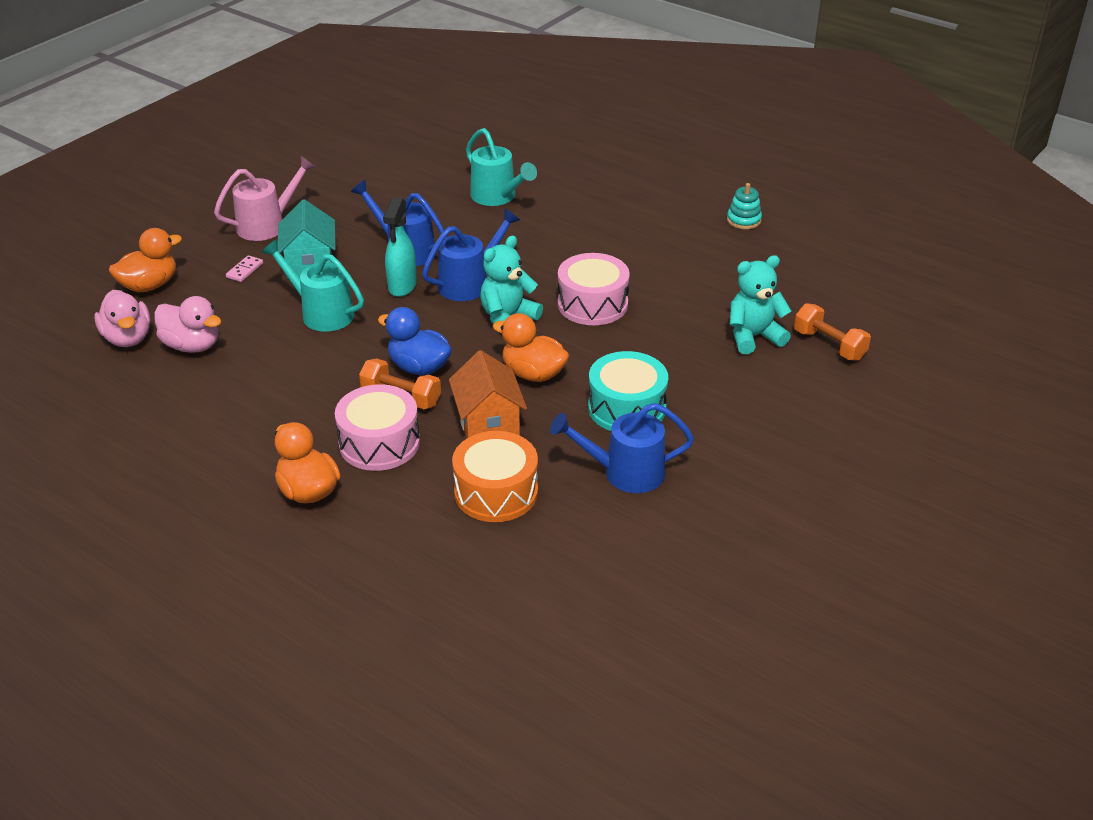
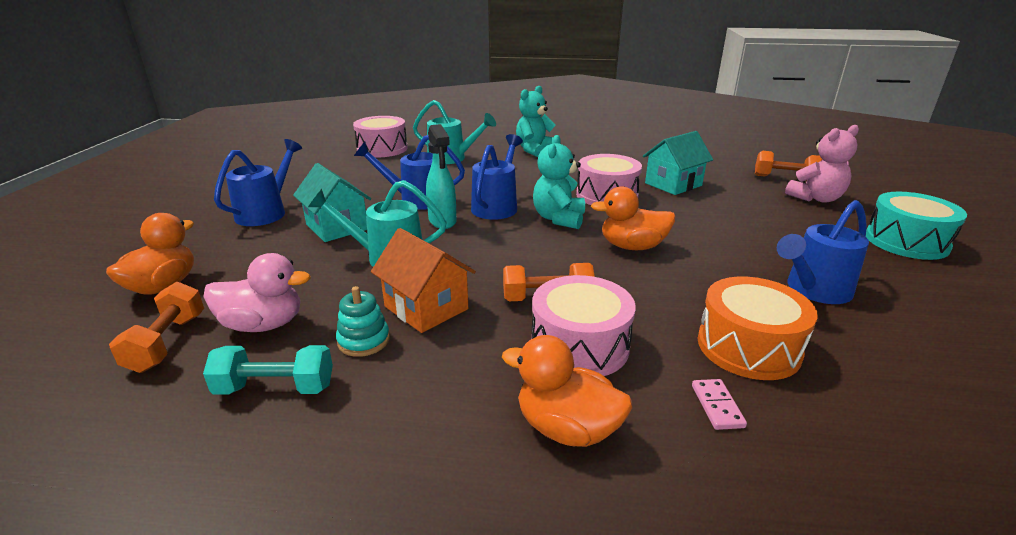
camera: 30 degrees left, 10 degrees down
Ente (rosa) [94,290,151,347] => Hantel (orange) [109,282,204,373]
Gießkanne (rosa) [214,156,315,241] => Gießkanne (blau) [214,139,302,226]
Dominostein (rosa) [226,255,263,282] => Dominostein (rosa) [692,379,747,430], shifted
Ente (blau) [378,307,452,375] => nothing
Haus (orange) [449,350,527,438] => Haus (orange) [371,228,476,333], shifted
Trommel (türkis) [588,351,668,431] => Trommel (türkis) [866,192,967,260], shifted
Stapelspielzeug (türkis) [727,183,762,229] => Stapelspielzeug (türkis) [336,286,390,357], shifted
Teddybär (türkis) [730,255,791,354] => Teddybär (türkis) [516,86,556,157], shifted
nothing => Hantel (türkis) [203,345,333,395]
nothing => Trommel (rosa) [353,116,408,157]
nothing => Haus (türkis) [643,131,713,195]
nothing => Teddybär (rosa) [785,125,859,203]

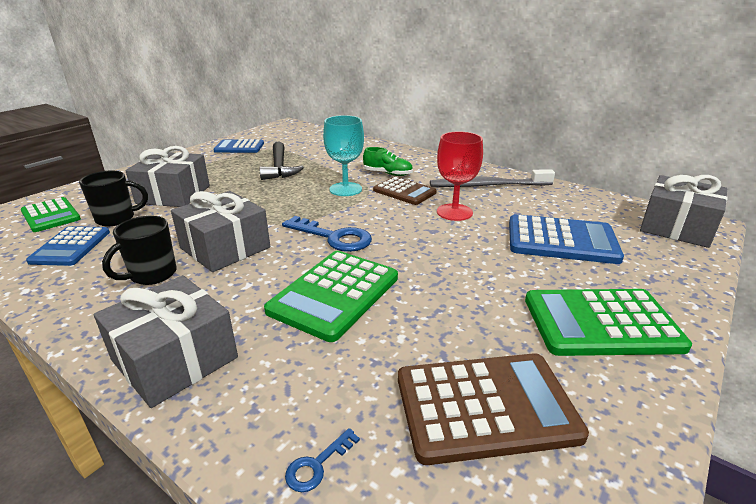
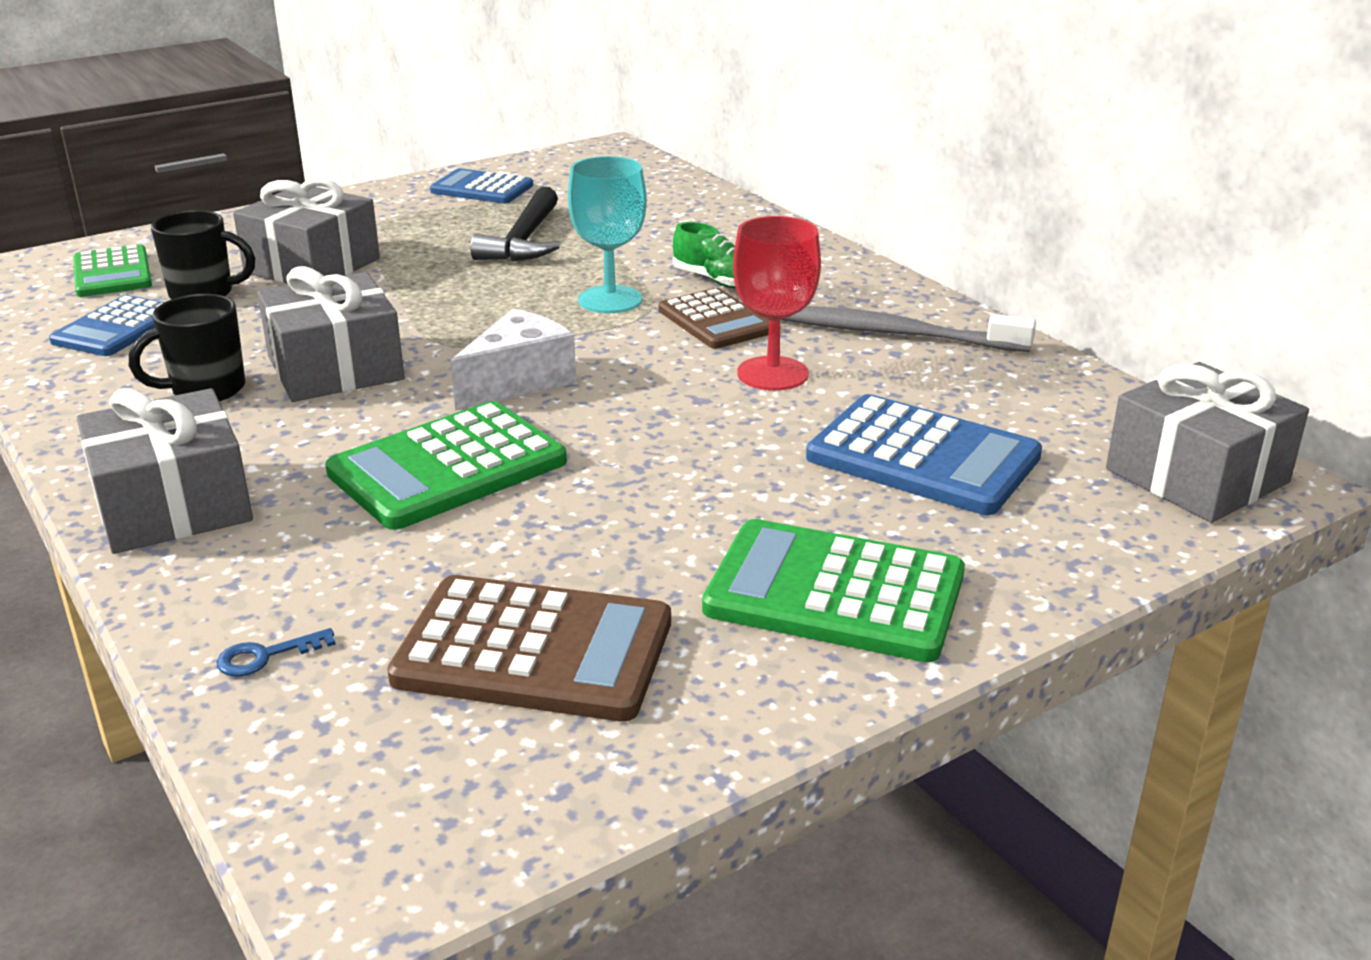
camera: 20 degrees right, 0 degrees up
Schlüssel (blau) [282,216,372,252] => Käse (weiß) [451,309,576,411]

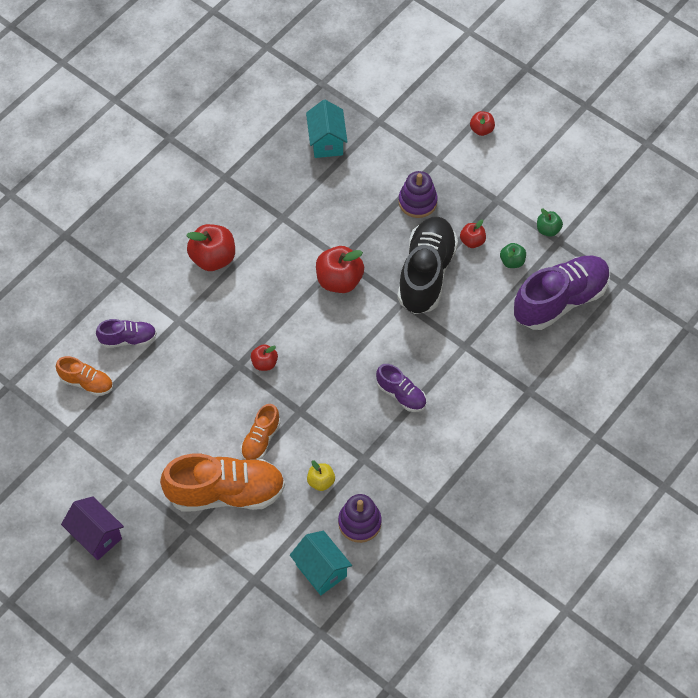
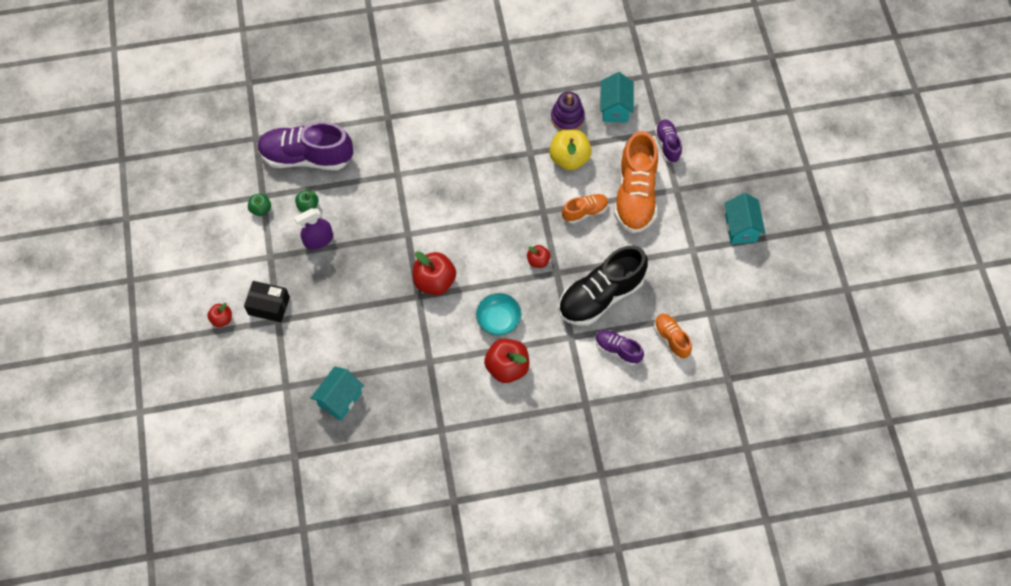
camera: 140 degrees left, 5 degrees up
Haus (lila) [61,496,124,560] => Haus (türkis) [725,193,765,244]
Schuh (orange) [160,454,285,512] => Schuh (orange) [614,131,658,233], 120 degrees counterclockwise
Apfel (gelb) [307,461,335,491] => Apfel (gelb) [549,129,592,170], x1.84
Schuh (lila) [376,364,426,412] => Schuh (lila) [655,120,682,163], shifted
Schuh (schwarz) [397,217,458,314] => Schuh (schwarz) [558,246,648,326], shifted
Stapelspielzeug (lila) [398,171,438,218] => nothing
Apfel (rot) [460,220,486,248] => Sprühflasche (lila) [294,208,333,250]
nothing => Schachtel (schwarz) [244,281,290,322]
nothing => Schüssel (türkis) [476,293,521,335]

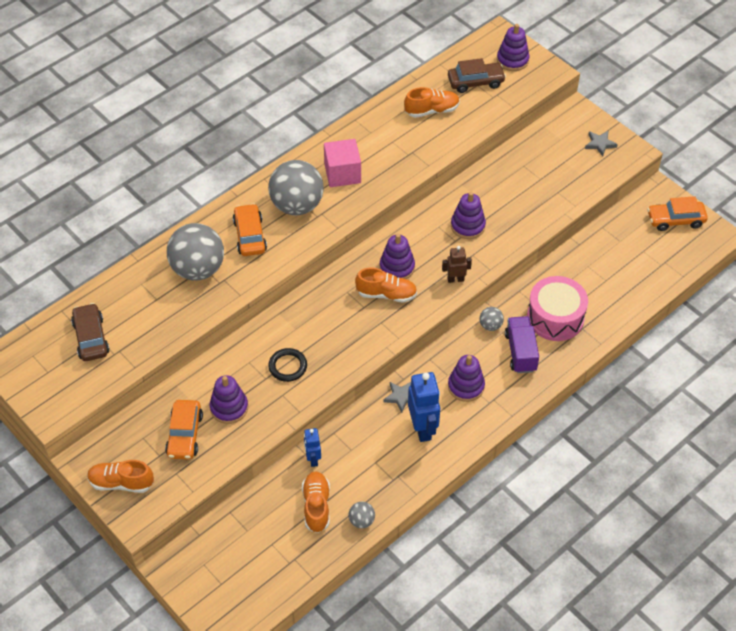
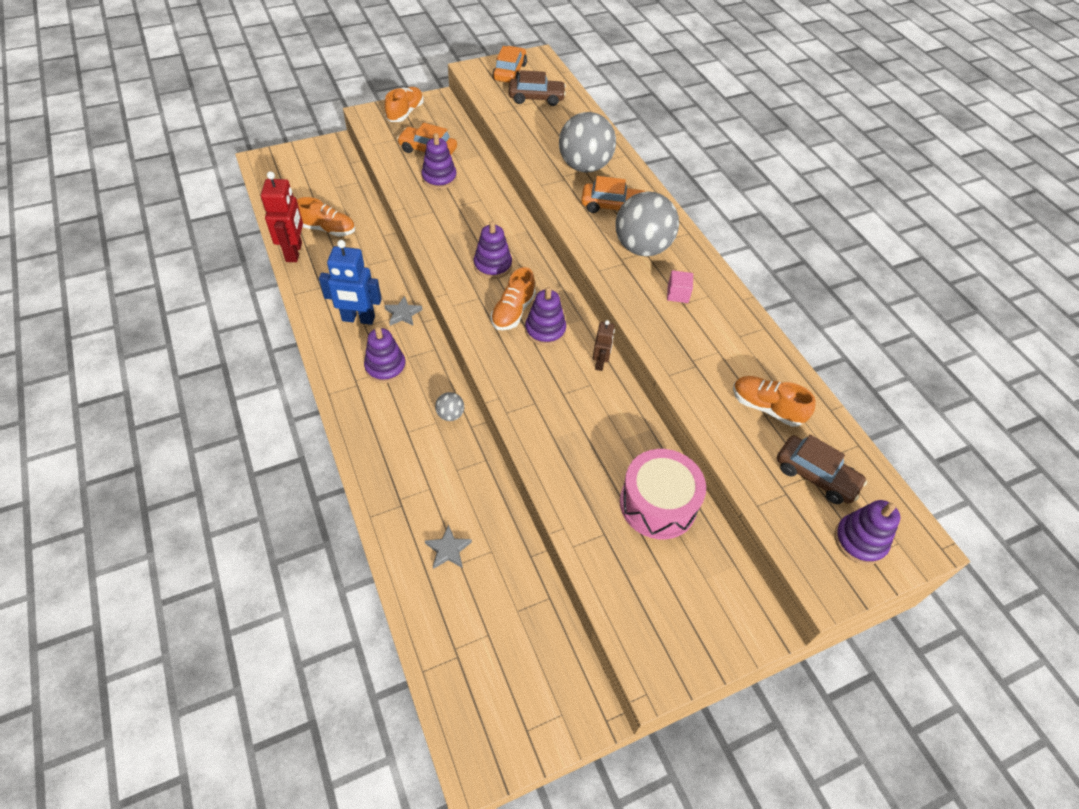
camera: 105 degrees right, 0 degrees up
Ring (schwarz) [268,348,307,382] => nothing
Roboter (blau) [304,428,321,467] => nothing
Kubus (rosa) [324,139,361,187] => Kubus (rosa) [667,270,693,303], x0.56
Ball (grau) [349,502,375,528] => Roboter (rot) [261,171,303,262]
Schuh (orange) [404,87,460,118] => Schuh (orange) [733,376,815,427], 120 degrees clockwise
Roboter (braun) [442,246,472,283] => Roboter (braun) [593,320,615,371], shifted
Auto (braun) [448,58,506,93] => Auto (braun) [777,435,867,504], 60 degrees counterclockwise
Stapelspielzeug (lila) [451,192,486,239] => Stapelspielzeug (lila) [474,221,512,279], shifted
Lastwagen (lila) [505,316,539,373] => nothing
Trommel (rosa) [527,276,588,341] => Trommel (rosa) [620,449,706,539], shifted
Stern (grau) [585,131,618,156] => Stern (grau) [425,525,472,569], shifted
Auto (orange) [647,196,708,231] => Auto (orange) [492,46,527,83], shifted

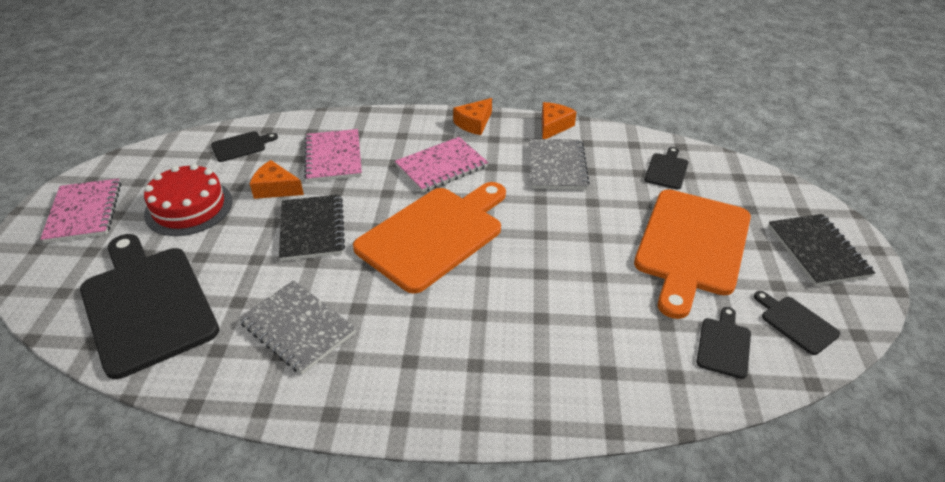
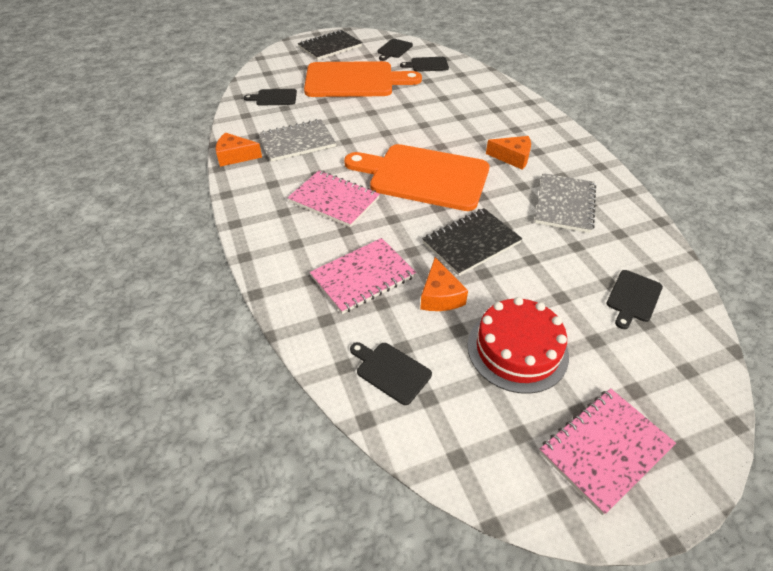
camera: 115 degrees left, 5 degrees up
Schneidebrett (schwarz) [80,234,219,379] => Schneidebrett (schwarz) [606,270,663,329], x0.43
Käse (orange) [453,98,492,135] => Käse (orange) [486,136,531,170], shifted

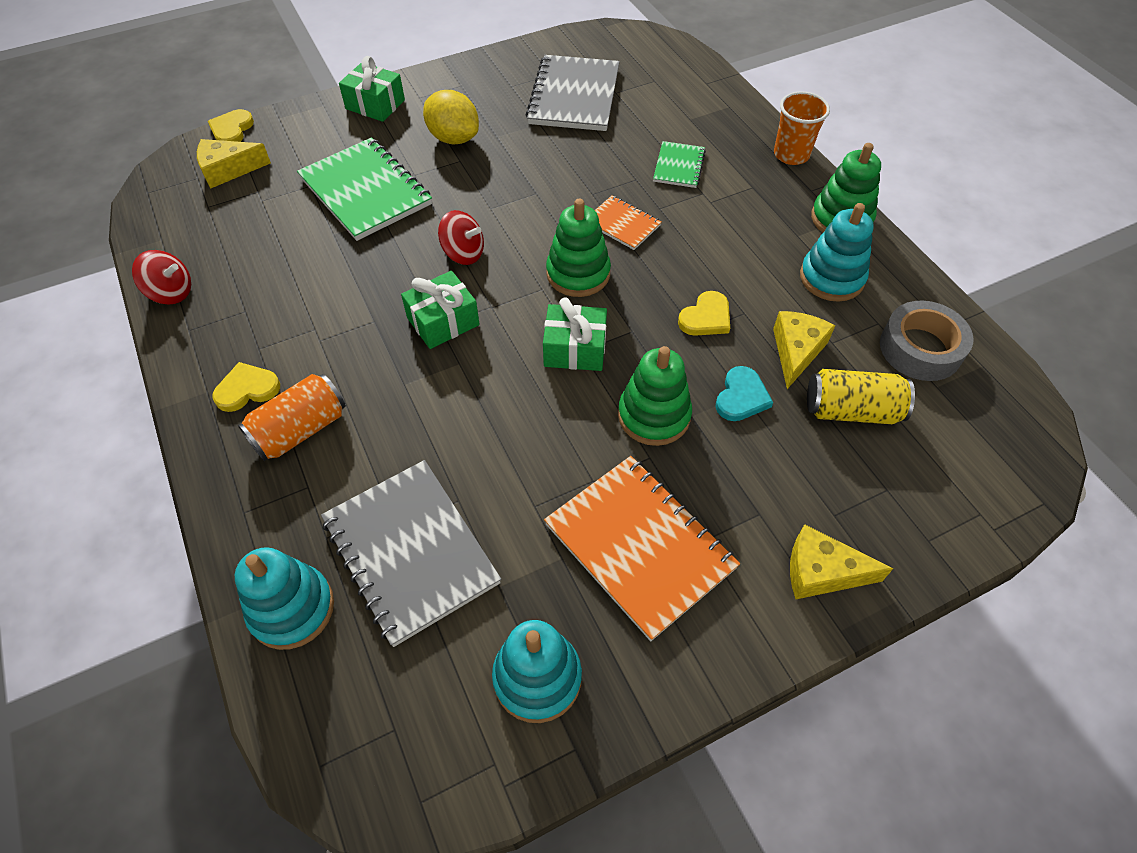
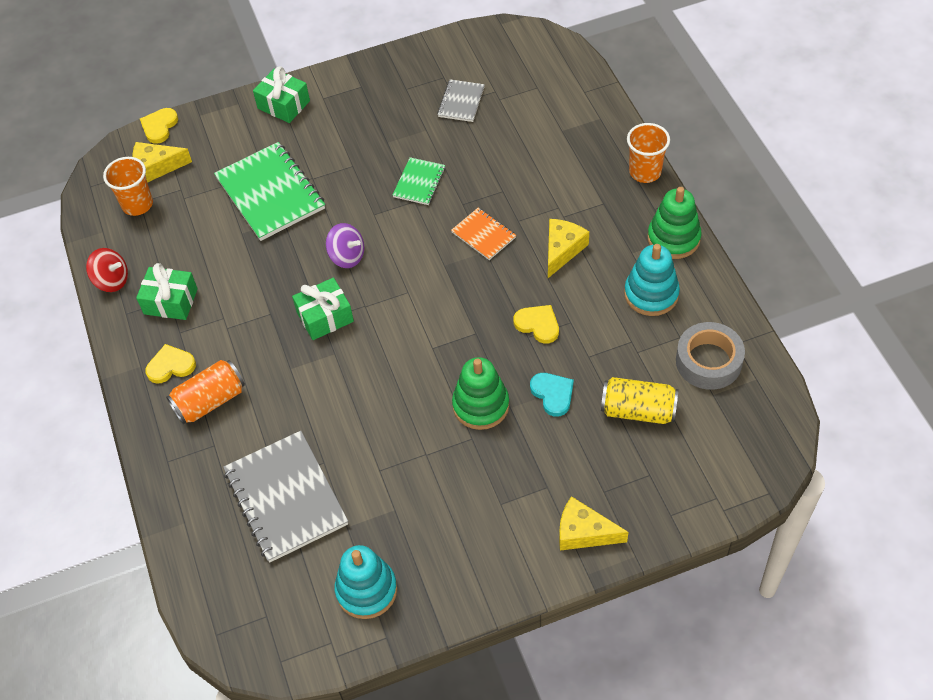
camera: 10 degrees right, 0 degrees up
Stapelspielzeug (türkis) [235,547,334,650] => nothing
Zitrone (gelb) [423,90,479,144] => nothing
Kreisel (rot) [438,210,484,265] => Kreisel (lila) [326,223,364,268]
Notizbuch (grau) [526,55,620,131] => Notizbuch (grau) [437,79,485,122], x0.52
Geschenk (grün) [543,297,607,371] => Geschenk (grün) [136,263,198,320], shifted
Notizbuch (orange) [544,456,740,641] => nothing
Stapelspielzeug (grün) [546,199,611,297] => nothing
Notizbuch (grün) [653,141,706,188] => Notizbuch (grün) [393,157,445,205], shifted
Herz (gelb) [678,291,730,336] => Herz (gelb) [514,305,559,344], 105 degrees counterclockwise
Herz (türkis) [716,366,773,421] => Herz (türkis) [530,373,574,417], 60 degrees counterclockwise
Käse (gelb) [773,311,836,389] => Käse (gelb) [548,219,589,278], shifted
nothing => Becher (orange) [103,157,153,216]

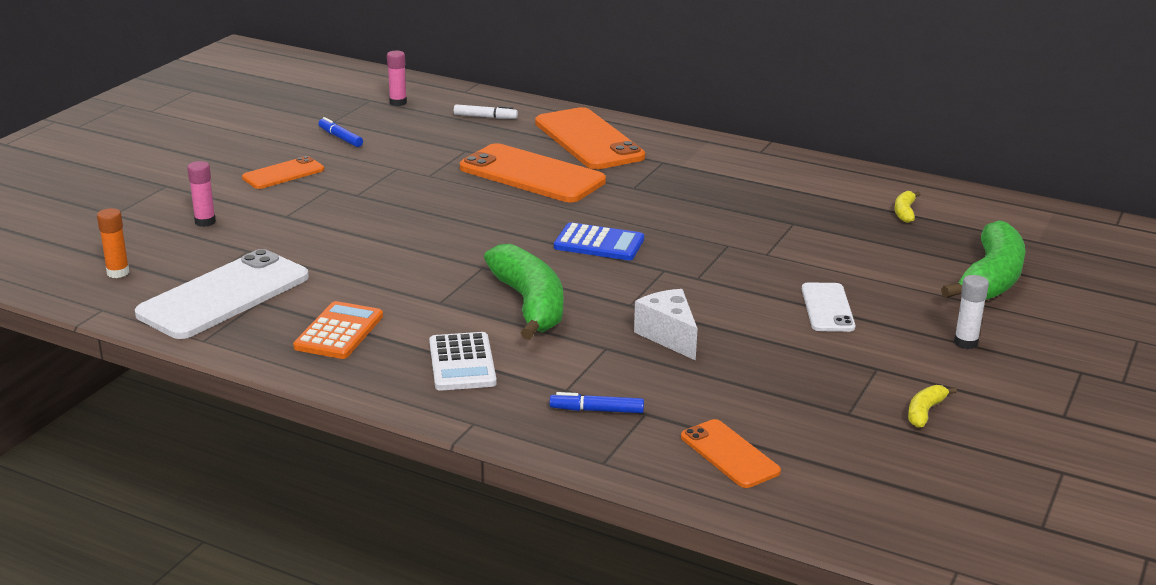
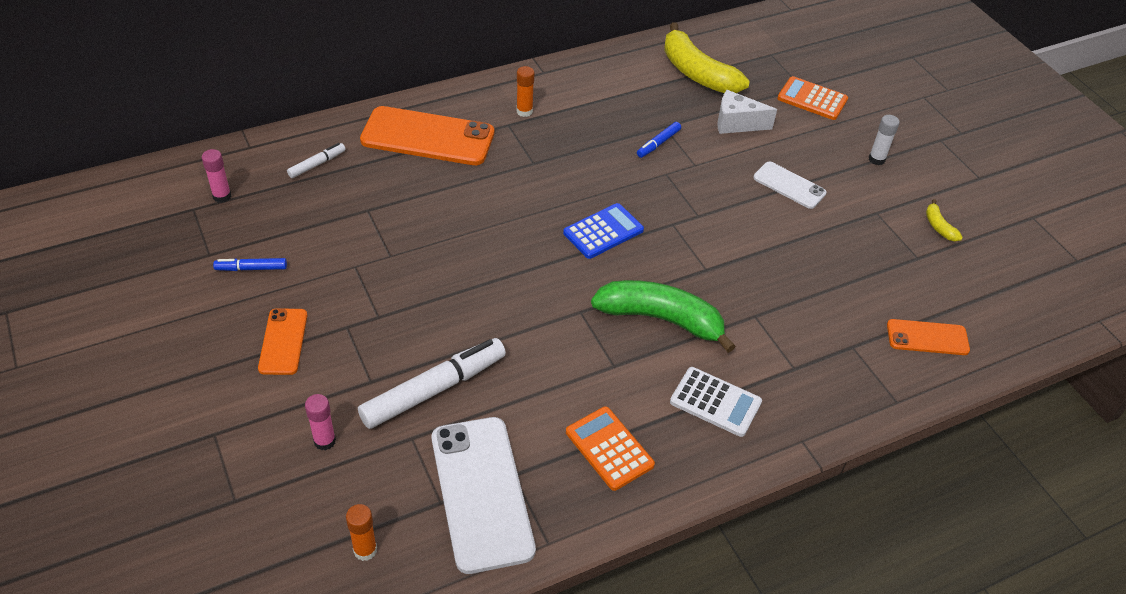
camera: 55 degrees left, 20 degrees up
Handy (orange) [460,143,606,202] => nothing
Filzstift (blau) [550,392,644,413] => Filzstift (blau) [637,122,681,158], shifted
Käse (weiß) [634,289,698,361] => Käse (weiß) [717,90,777,134], shifted
Banane (gelb) [894,191,920,223] => Banane (gelb) [664,22,749,93], x2.34
Banane (grün) [941,220,1025,300] => Taschenrechner (orange) [777,76,848,120]
nothing => Filzstift (weiß) [358,338,506,429]
nothing => Klebestift (orange) [516,66,534,117]

